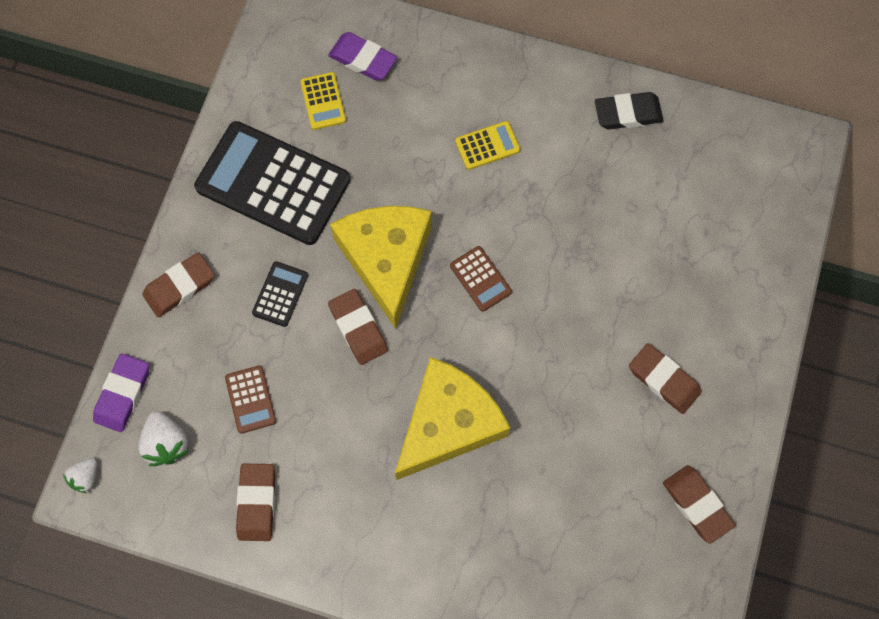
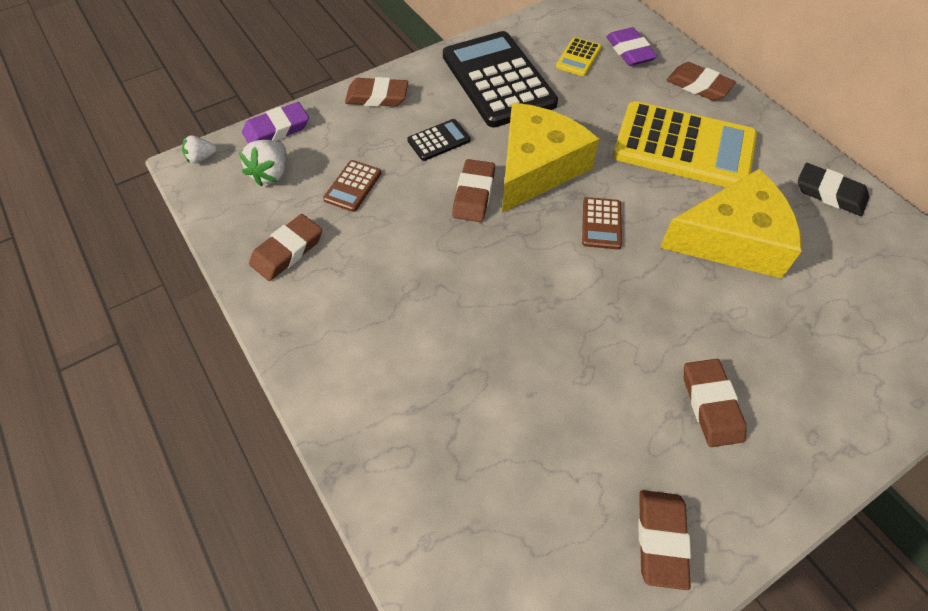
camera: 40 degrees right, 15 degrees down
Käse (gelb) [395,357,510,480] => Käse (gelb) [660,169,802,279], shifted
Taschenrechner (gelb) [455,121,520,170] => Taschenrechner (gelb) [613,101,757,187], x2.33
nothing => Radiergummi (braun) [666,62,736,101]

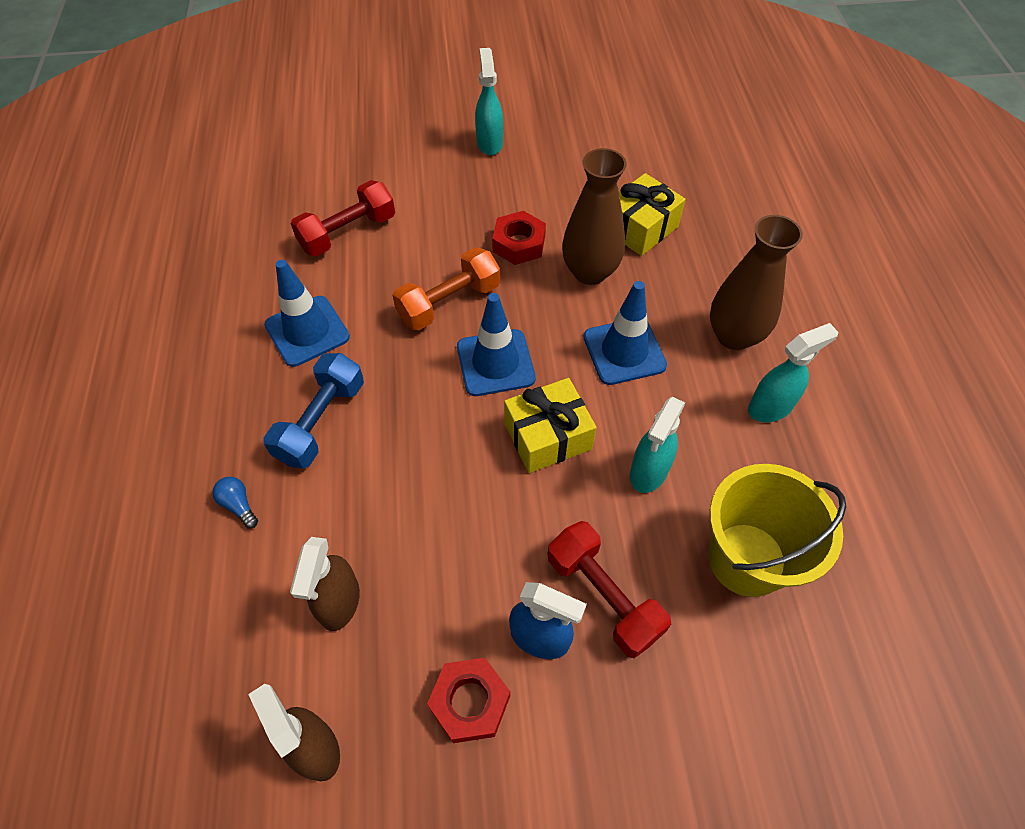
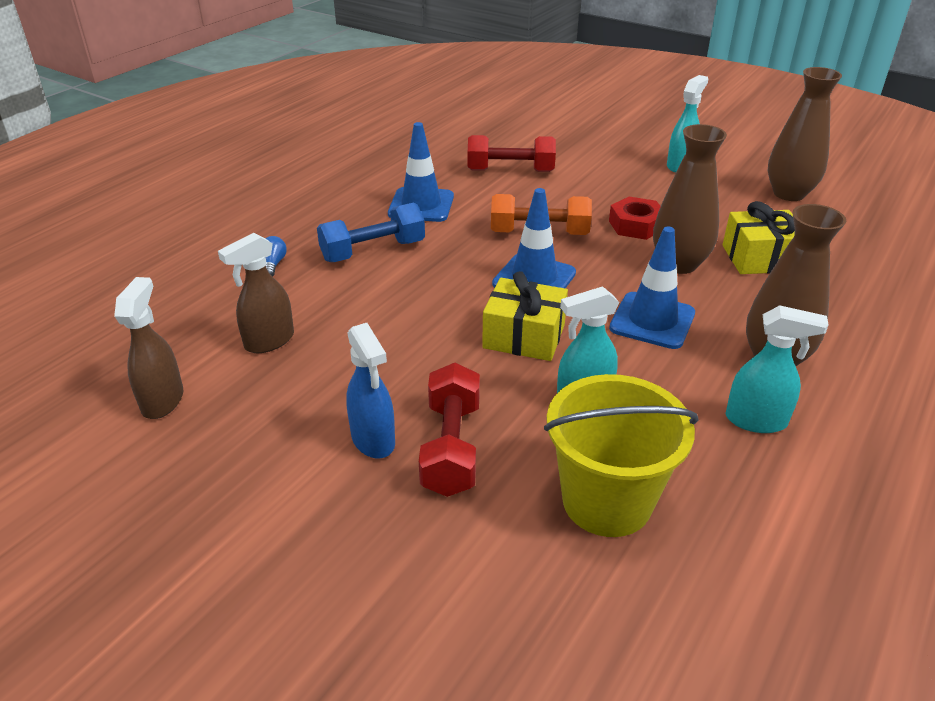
camera: 40 degrees right, 20 degrees down
Sechskantmutter (rot) [427,658,510,743] => nothing
nothing => Vase (braun) [768,67,842,201]

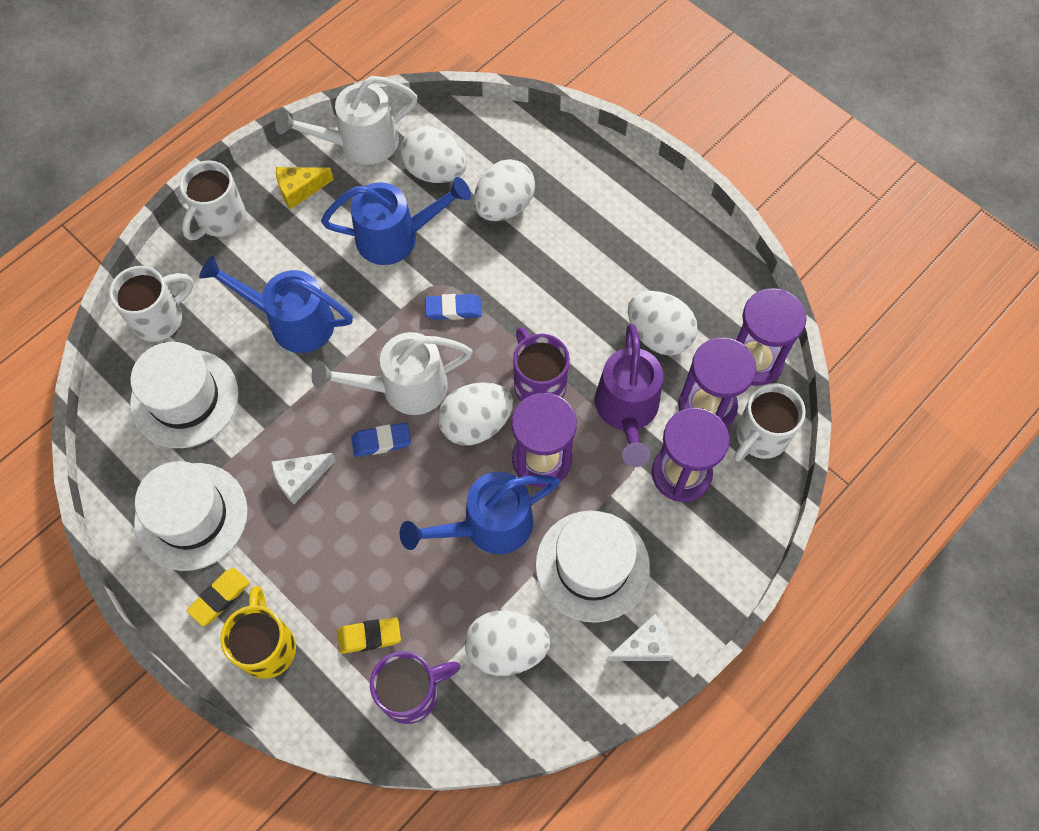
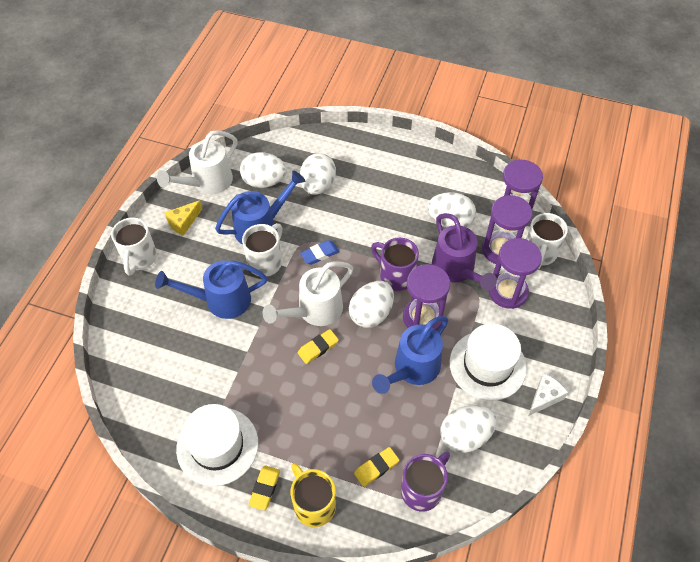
camera: 25 degrees left, 10 degrees down
Tasse (weiß) [109,266,194,342] => Tasse (weiß) [242,223,282,276], shifted
Hut (weiß) [130,342,239,448] => nothing
Käse (weiß) [271,453,336,504] => nothing
Radiergummi (blau) [351,423,411,457] => Radiergummi (gelb) [298,329,339,364]

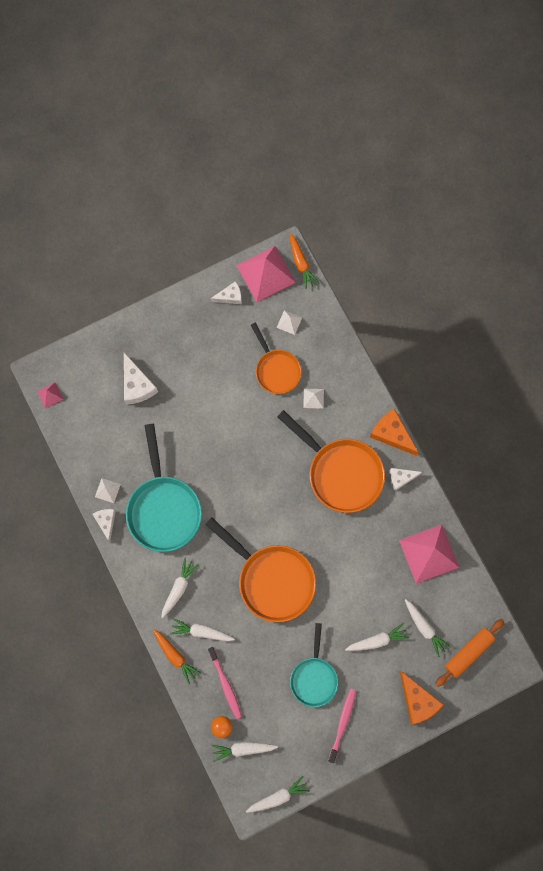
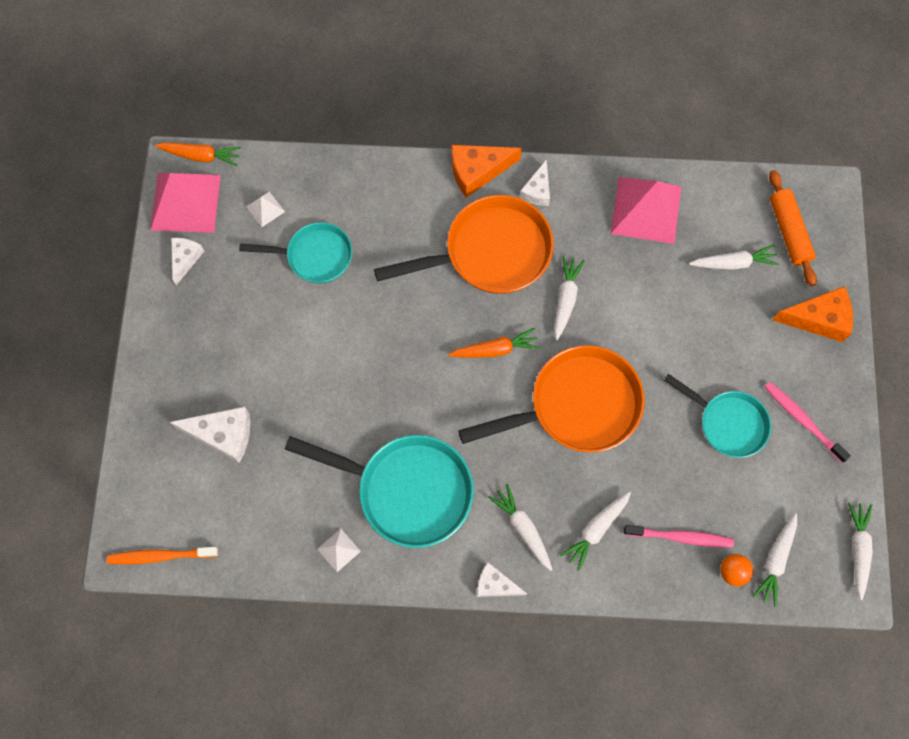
camera: 60 degrees left, 5 degrees down
Pyramide (rosa) [37,382,63,408] => Zahnbürste (orange) [107,547,218,565]
Käse (weiß) [93,509,116,542] => Käse (weiß) [477,563,527,597], shifted
Karotte (orange) [153,629,201,684] => Karotte (orange) [448,328,540,358], shifted
Pfanne (orange) [251,322,301,394] => Pfanne (türkis) [239,222,352,284]
Pyramide (weiß) [303,389,324,409] => nothing
Karotte (weiß) [345,623,409,651] => Karotte (weiß) [554,256,585,340], shifted

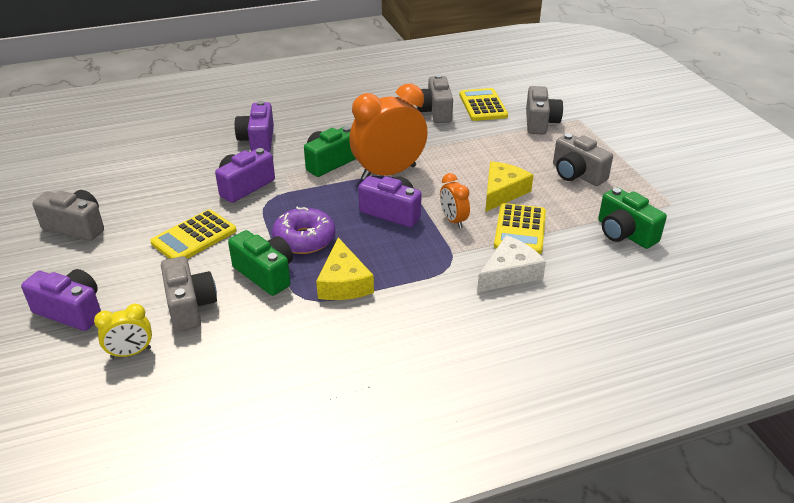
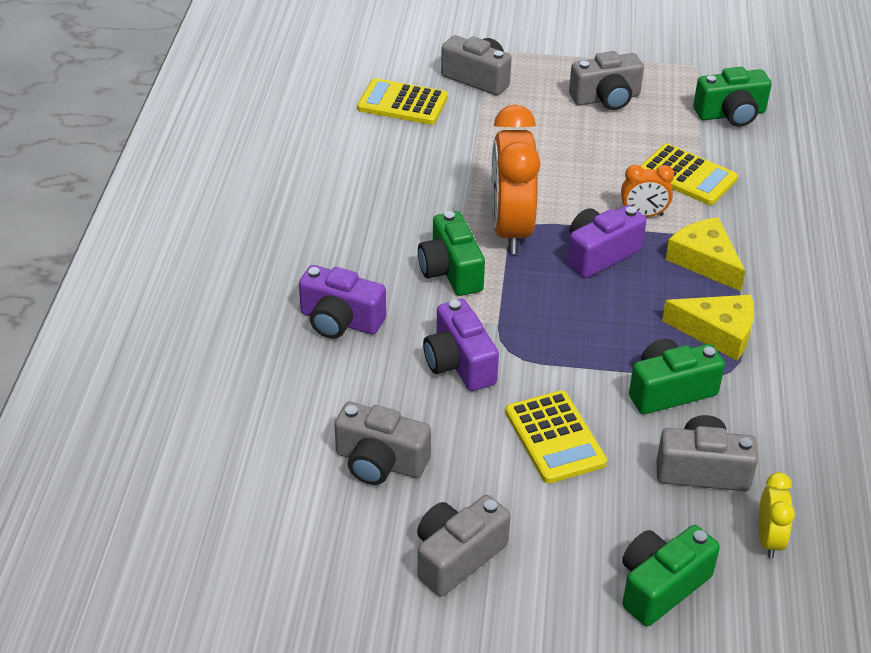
camera: 65 degrees left, 5 degrees up
Kamera (lila) [21,269,101,331] => Kamera (grün) [622,525,720,626]
Donut (lila) [272,207,335,254] => nothing
Kamera (grau) [416,74,453,123] => Kamera (grau) [335,402,431,485], shifted
Käse (weiß) [477,235,546,292] => nothing
Käse (gelb) [485,161,534,212] => Käse (gelb) [665,217,745,291], shifted

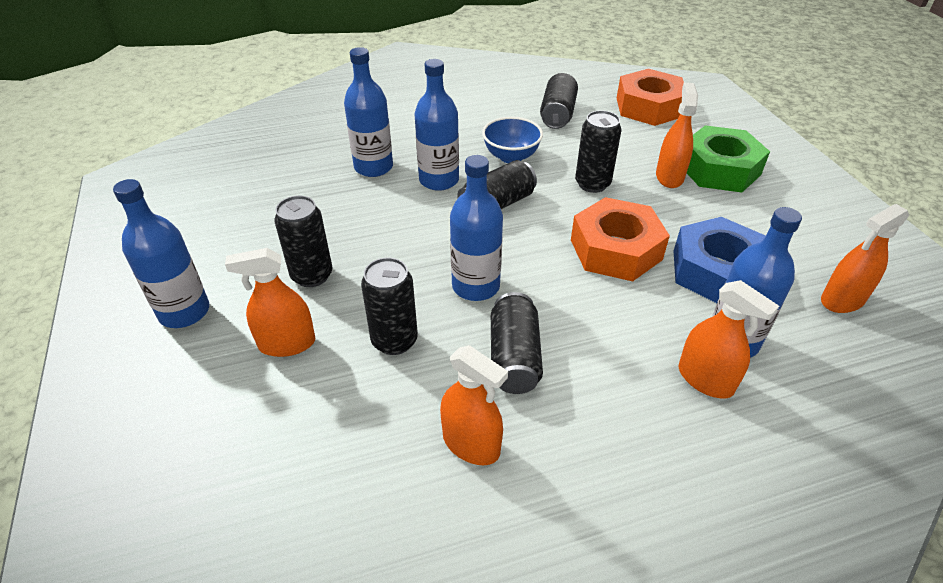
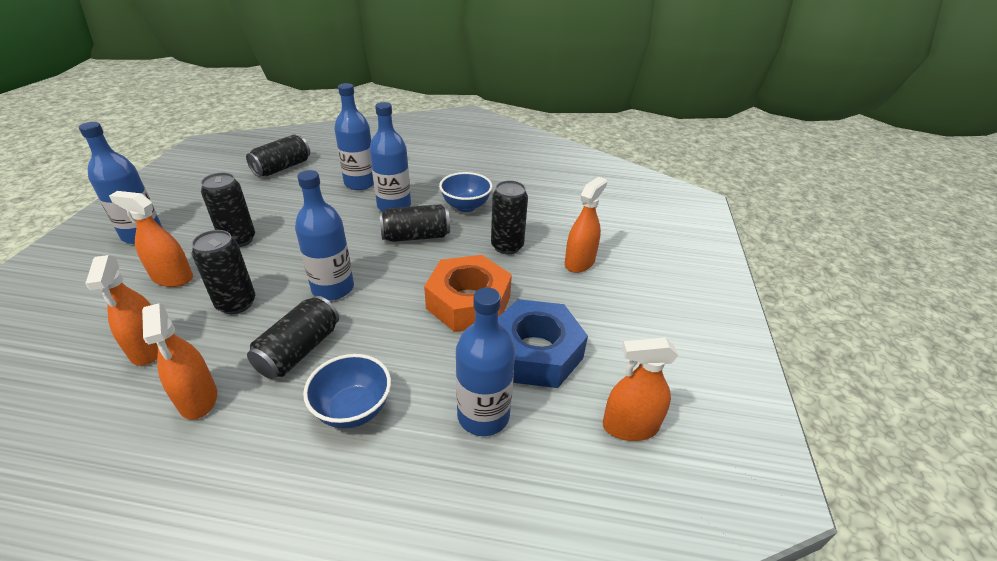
camera: 25 degrees right, 5 degrees down
Dose (schwarz) [540,73,578,129] => Dose (schwarz) [246,134,310,177], shifted
Sechskantmutter (orange) [617,69,684,126] => nothing
Sprühflasche (orange) [679,280,779,398] => Sprühflasche (orange) [85,255,158,366], shifted
Sechskantmutter (grün) [687,125,770,192] => nothing
nothing => Schüssel (blau) [303,354,391,429]

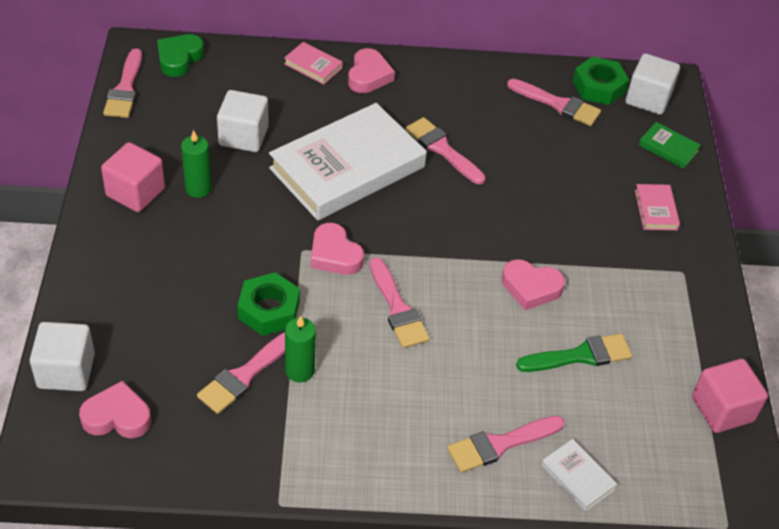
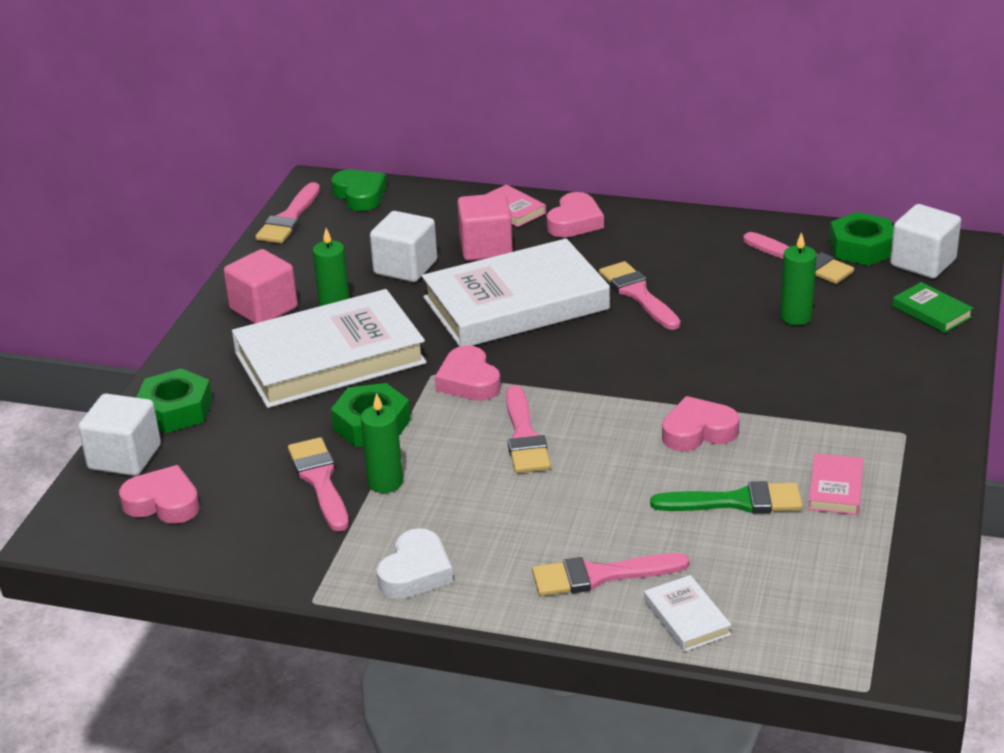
camera: 20 degrees right, 15 degrees down
Herz (grün) [157,34,204,77] => Herz (grün) [331,170,387,211], 105 degrees clockwise
Pinsel (rosa) [197,332,285,414] => Pinsel (rosa) [288,437,349,531], 105 degrees clockwise
Herz (rosa) [502,259,565,310] => Herz (rosa) [662,396,740,451], 135 degrees clockwise
Buch (rosa) [635,184,680,230] => Buch (rosa) [808,453,864,515], shifted
Kubus (rosa) [692,359,768,433] => Kubus (rosa) [457,193,513,261], shifted
nothing => Sechskantmutter (grün) [136,368,213,433]
nothing => Buch (weiß) [232,289,427,408]
nothing => Herz (weiß) [377,528,453,599]
nothing => Kerze (grün) [780,232,817,325]

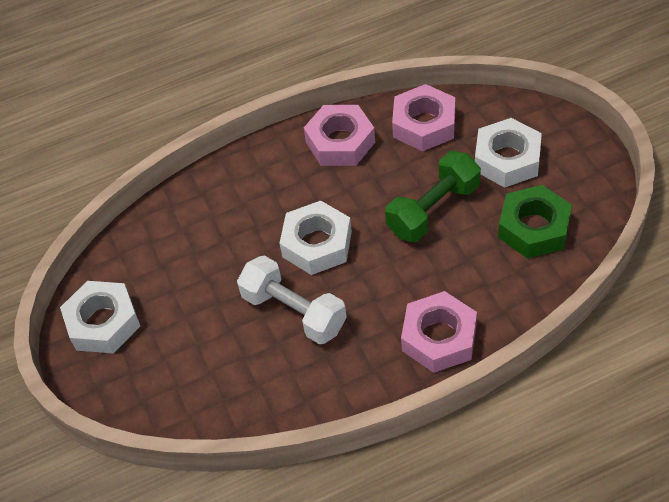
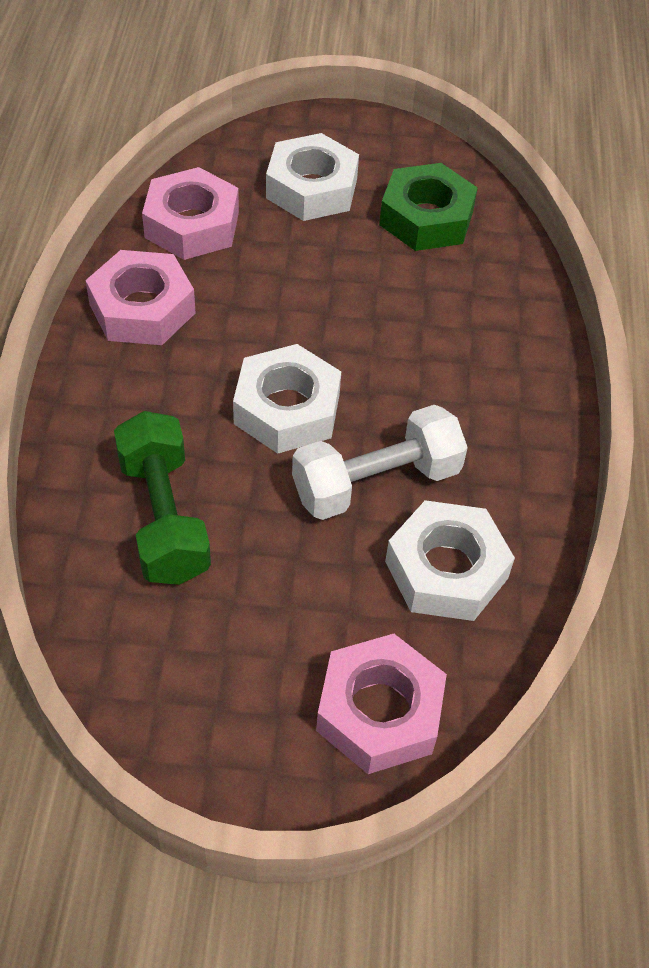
camera: 70 degrees left, 0 degrees up
Sechskantmutter (weiß) [60,281,140,354] => Sechskantmutter (weiß) [385,500,515,621], shifted
Hantel (grün) [385,151,481,242] => Hantel (grün) [114,411,211,585], shifted
Sechskantmutter (rosa) [401,291,477,373] => Sechskantmutter (rosa) [316,634,447,774], shifted

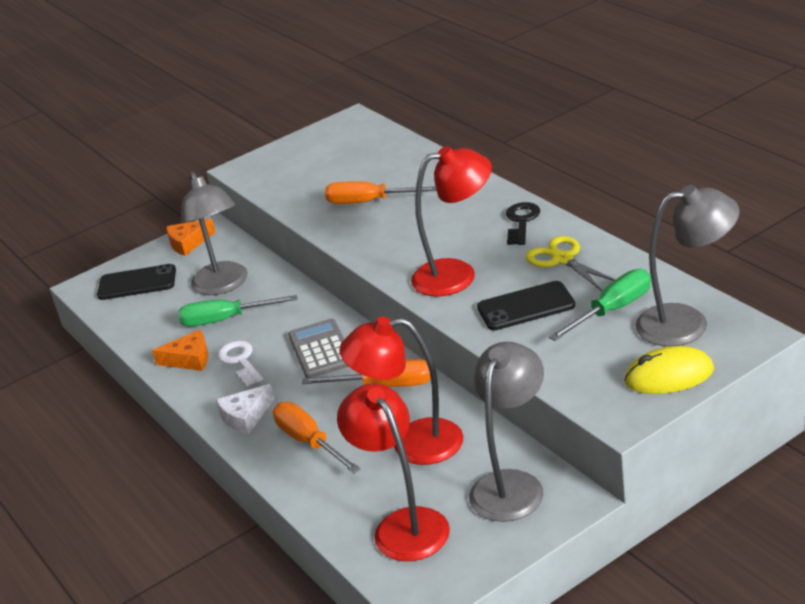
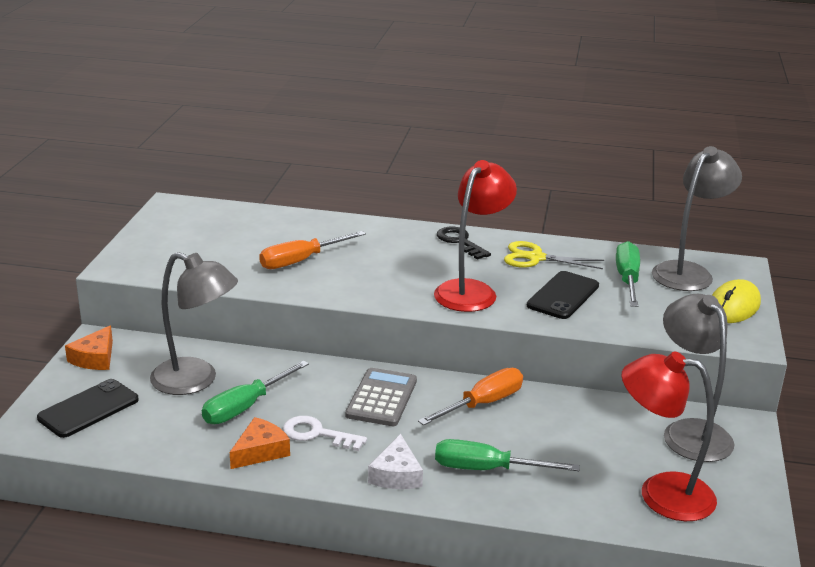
camera: 50 degrees left, 5 degrees down
Schraubenzieher (orange) [273,402,361,473] => Schraubenzieher (grün) [435,439,580,471]
Taschenrechner (grau) [288,319,349,378] => Taschenrechner (grau) [345,368,417,426], 75 degrees clockwise
Lampe (rot) [339,317,463,465] => nothing

